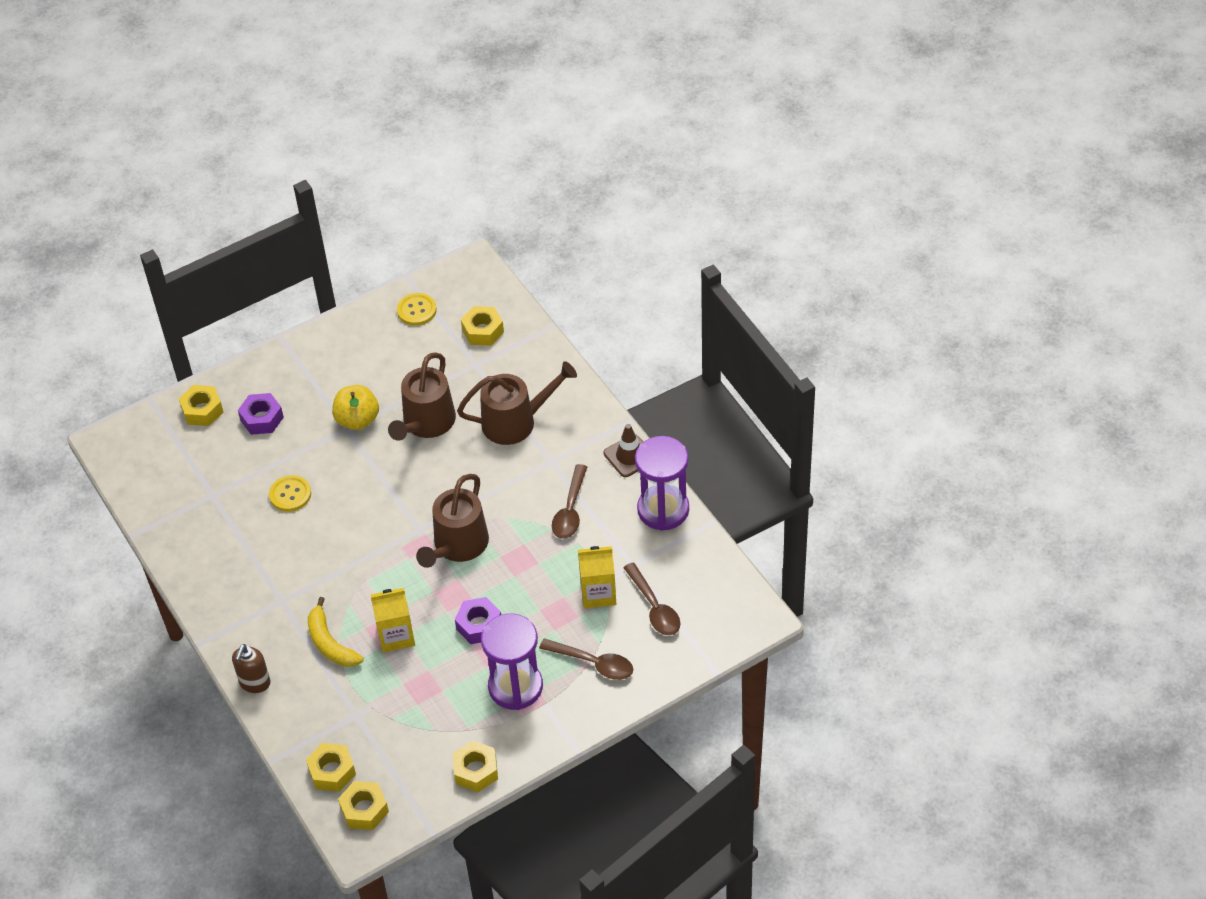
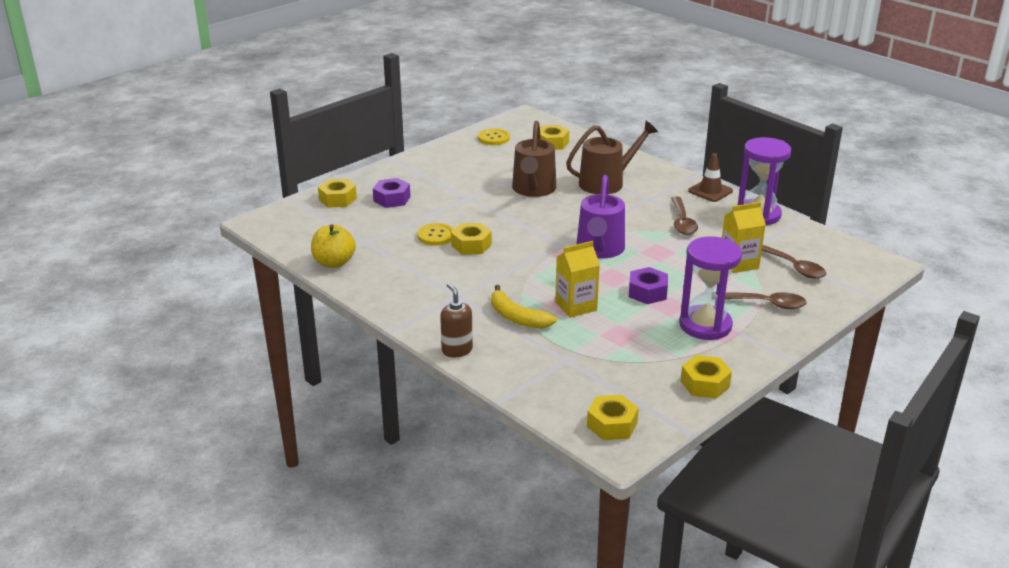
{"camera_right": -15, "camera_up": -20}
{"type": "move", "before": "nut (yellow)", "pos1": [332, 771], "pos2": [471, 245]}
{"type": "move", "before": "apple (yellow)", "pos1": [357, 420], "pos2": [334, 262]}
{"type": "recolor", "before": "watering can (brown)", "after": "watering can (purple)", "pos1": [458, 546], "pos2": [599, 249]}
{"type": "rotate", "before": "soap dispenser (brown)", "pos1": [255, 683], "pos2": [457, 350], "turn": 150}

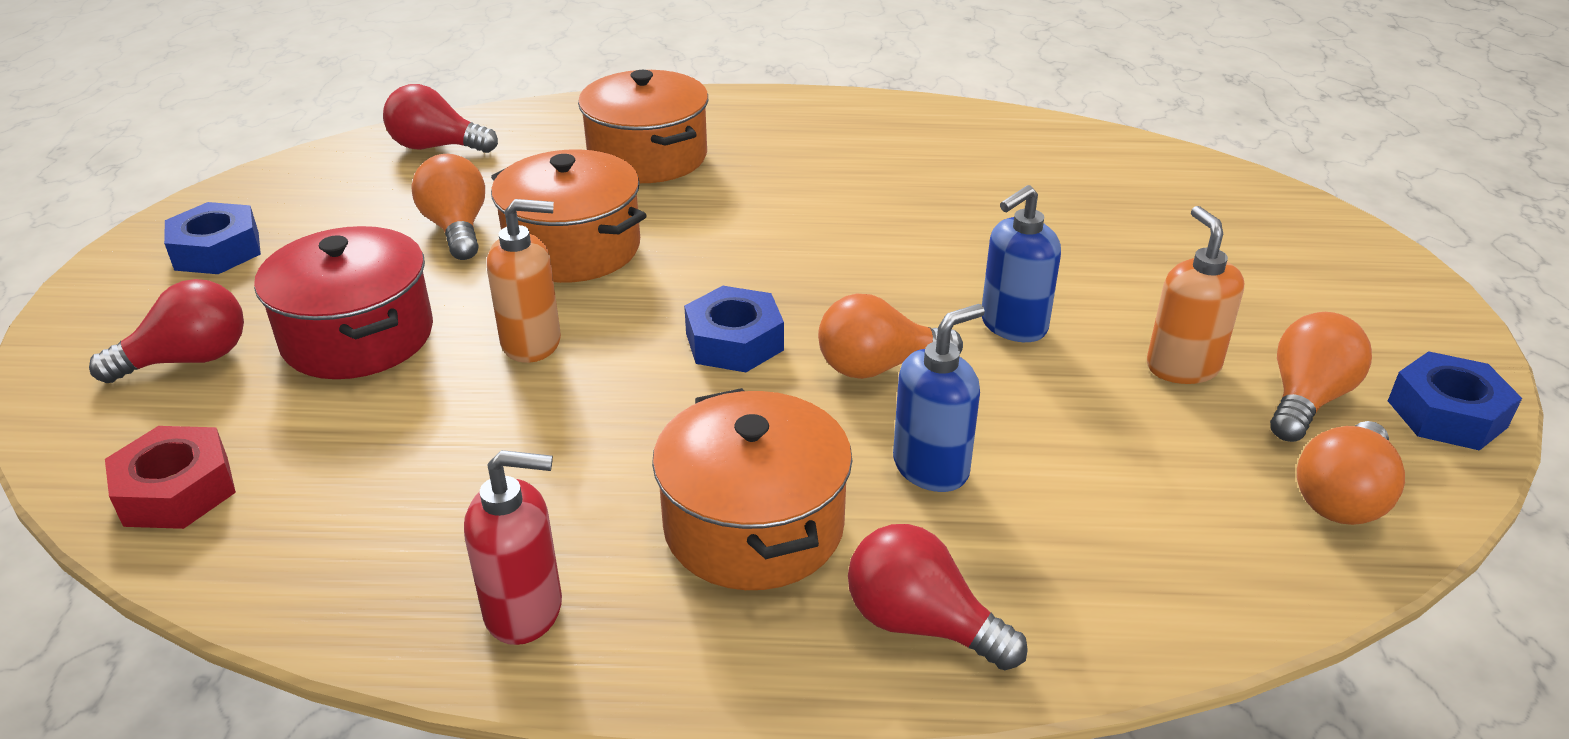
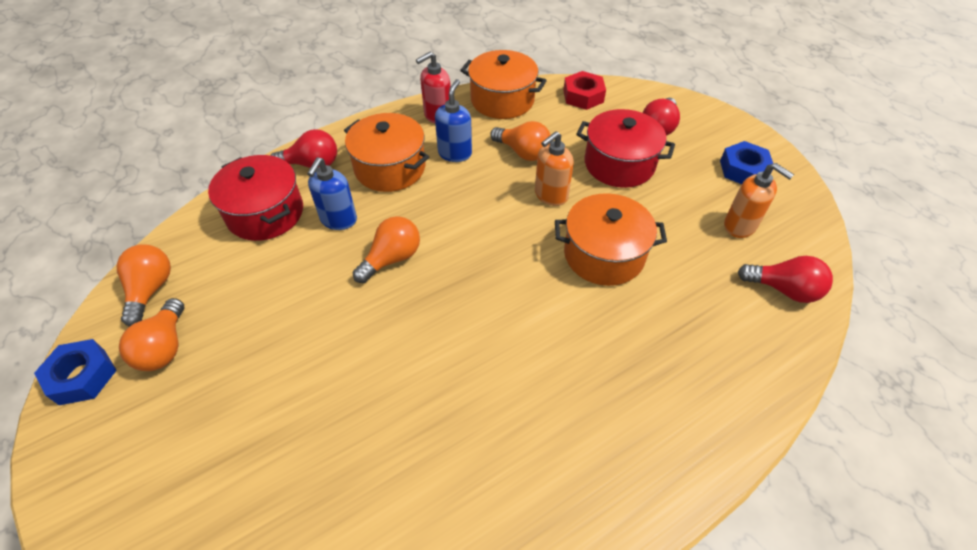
{"camera_right": 145, "camera_up": 15}
{"type": "delete", "before": "nut (blue)", "pos1": [734, 342]}
{"type": "insert", "after": "pot (red)", "pos2": [265, 213]}
{"type": "move", "before": "light bulb (orange)", "pos1": [457, 228], "pos2": [523, 152]}
{"type": "move", "before": "pot (orange)", "pos1": [647, 156], "pos2": [502, 100]}
{"type": "move", "before": "soap dispenser (blue)", "pos1": [1013, 325], "pos2": [455, 153]}
{"type": "move", "before": "soap dispenser (orange)", "pos1": [1182, 366], "pos2": [740, 226]}
{"type": "rotate", "before": "light bulb (red)", "pos1": [436, 147], "pos2": [783, 289], "turn": 45}

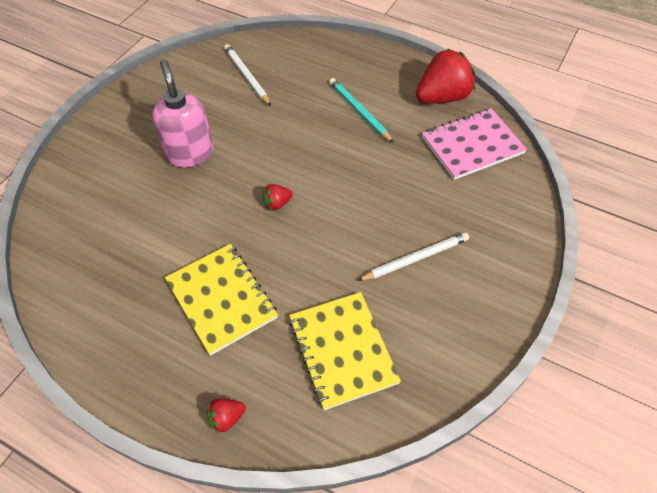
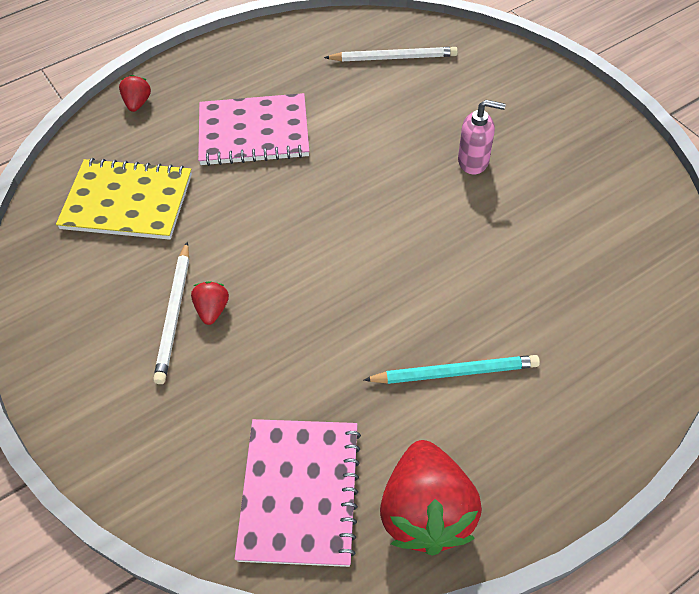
{"camera_right": 120, "camera_up": 0}
{"type": "move", "before": "pencil (white)", "pos1": [246, 76], "pos2": [393, 57]}
{"type": "move", "before": "strawberry (red)", "pos1": [277, 203], "pos2": [212, 309]}
{"type": "recolor", "before": "notebook (yellow)", "after": "notebook (pink)", "pos1": [221, 299], "pos2": [254, 132]}
{"type": "resize", "before": "soap dispenser (pink)", "pos1": [190, 153], "pos2": [473, 161], "scale": 0.61}

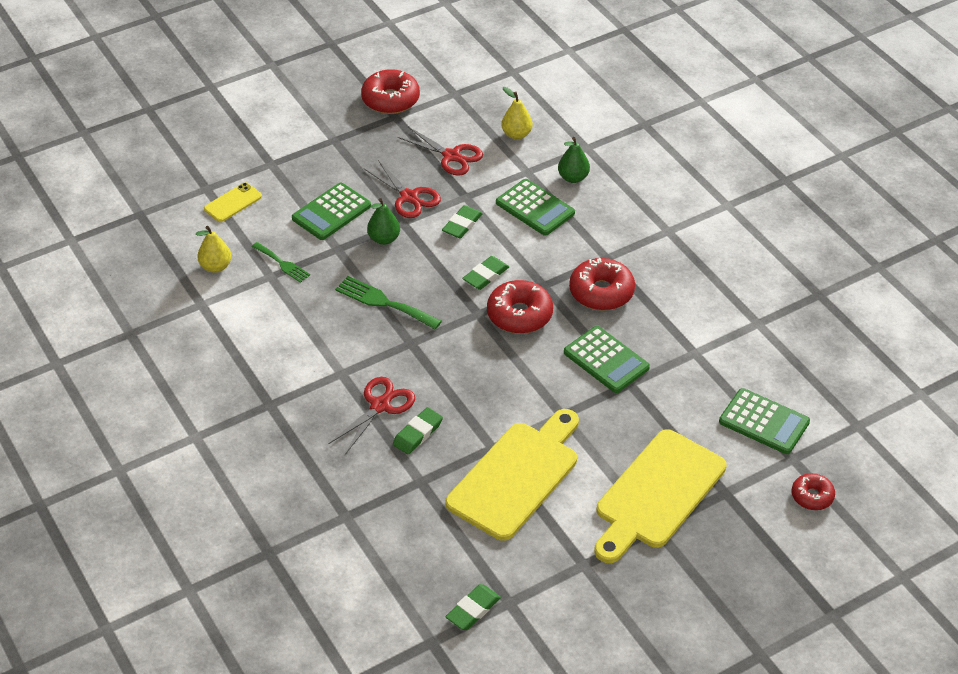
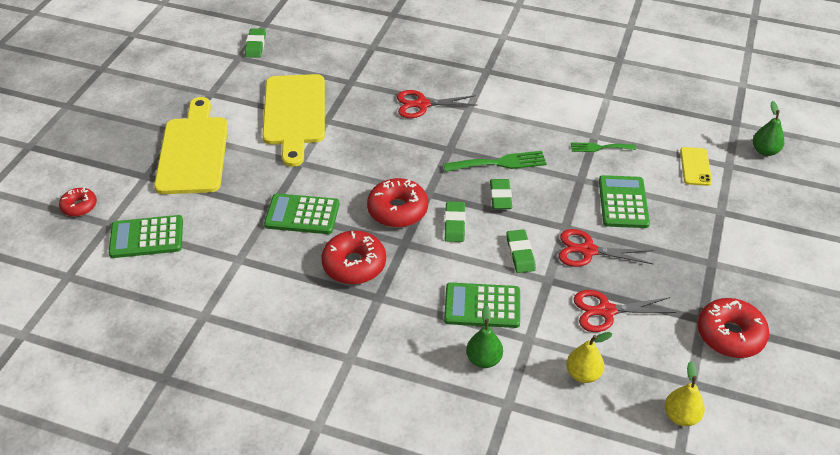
{"camera_right": 140, "camera_up": 0}
{"type": "move", "before": "pear (yellow)", "pos1": [215, 266], "pos2": [681, 416]}
{"type": "move", "before": "pear (green)", "pos1": [384, 239], "pos2": [764, 151]}
{"type": "move", "before": "eraser (green)", "pos1": [417, 433], "pos2": [500, 196]}
{"type": "rotate", "before": "scissors (red)", "pos1": [380, 405], "pos2": [422, 105], "turn": 90}

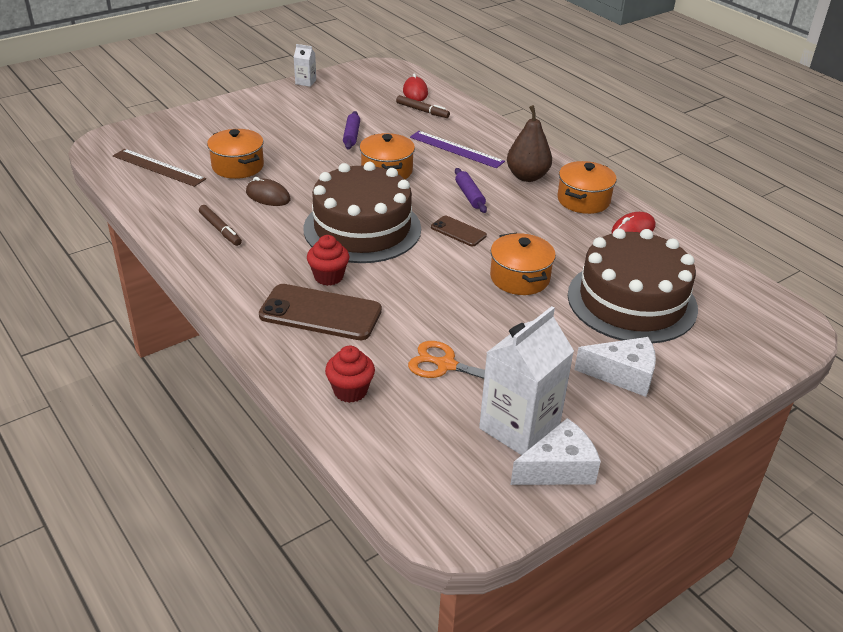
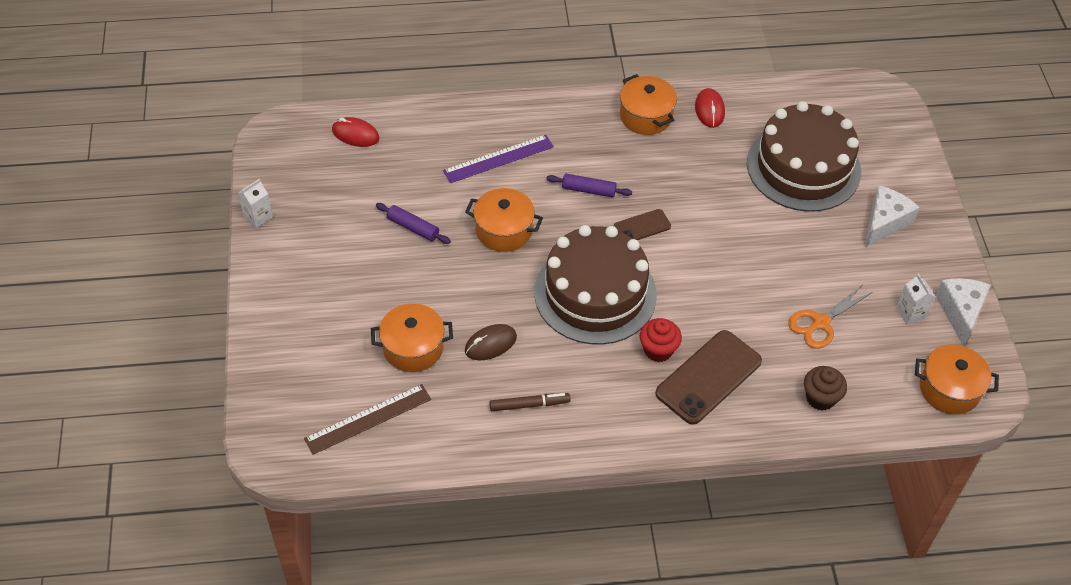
{"camera_right": -60, "camera_up": 15}
{"type": "delete", "before": "marker (brown)", "pos1": [422, 111]}
{"type": "delete", "before": "pear (brown)", "pos1": [527, 176]}
{"type": "move", "before": "pot (orange)", "pos1": [519, 278], "pos2": [949, 389]}
{"type": "recolor", "before": "cupcake (red)", "after": "cupcake (brown)", "pos1": [350, 391], "pos2": [820, 398]}
{"type": "resize", "before": "carton (white)", "pos1": [519, 427], "pos2": [910, 313], "scale": 0.46}

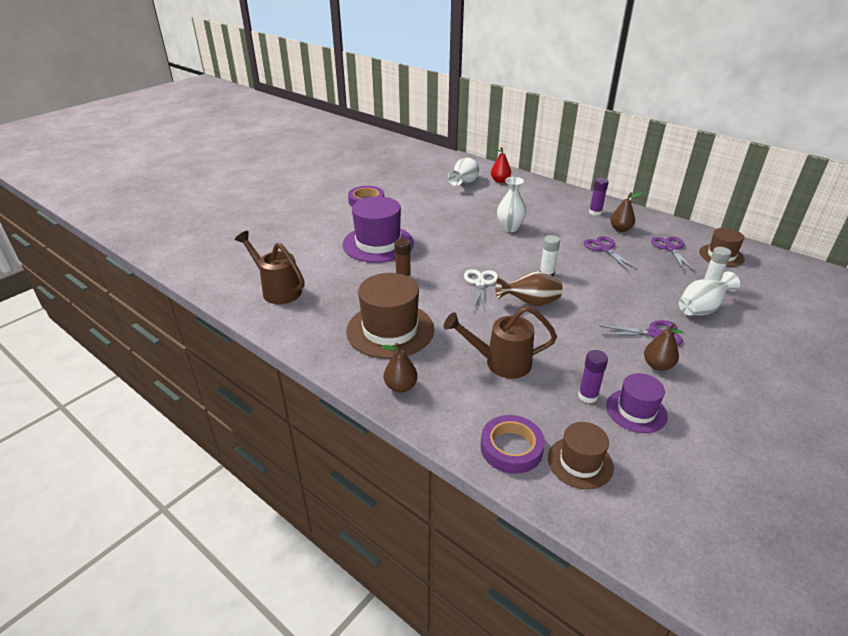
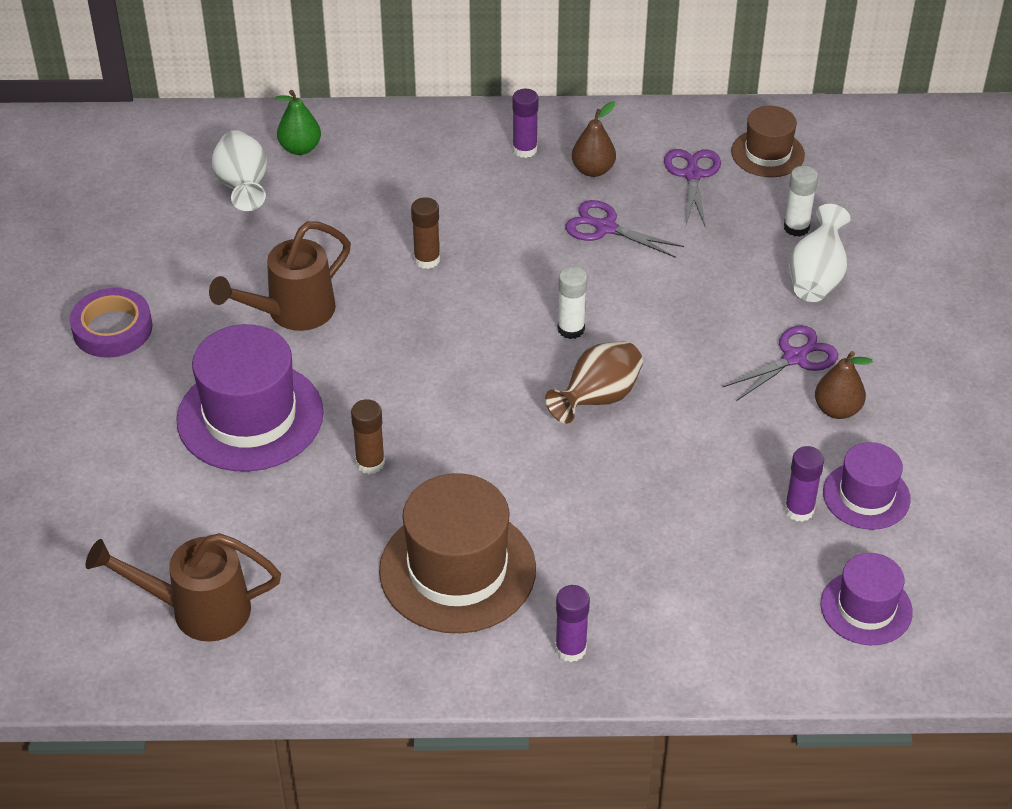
{"camera_right": -40, "camera_up": 10}
{"type": "delete", "before": "scissors (white)", "pos1": [480, 283]}
{"type": "delete", "before": "tape (purple)", "pos1": [511, 448]}
{"type": "move", "before": "watering can (brown)", "pos1": [500, 363], "pos2": [292, 312]}
{"type": "replace", "before": "pear (brown)", "after": "glue stick (purple)", "pos1": [400, 387], "pos2": [570, 649]}
{"type": "replace", "before": "vase (white)", "after": "glue stick (brown)", "pos1": [509, 228], "pos2": [427, 259]}
{"type": "recolor", "before": "pear (red)", "after": "pear (green)", "pos1": [500, 181], "pos2": [300, 148]}
{"type": "recolor", "before": "hat (brown)", "after": "hat (purple)", "pos1": [580, 462], "pos2": [866, 608]}
{"type": "rotate", "before": "scissors (purple)", "pos1": [670, 248], "pos2": [692, 175], "turn": 45}

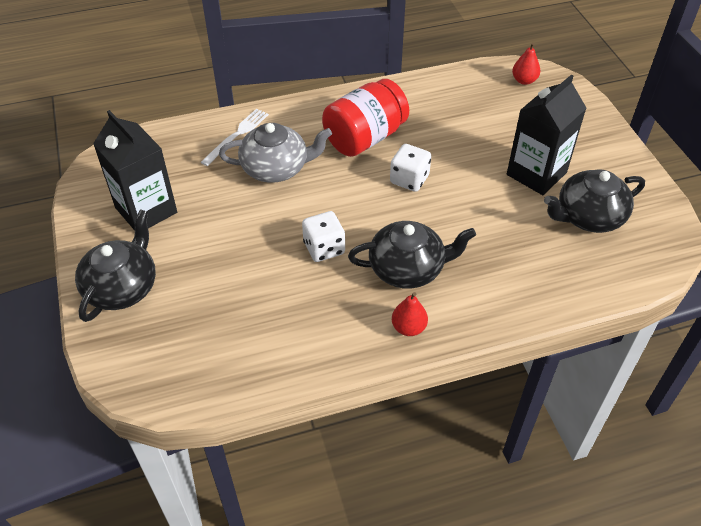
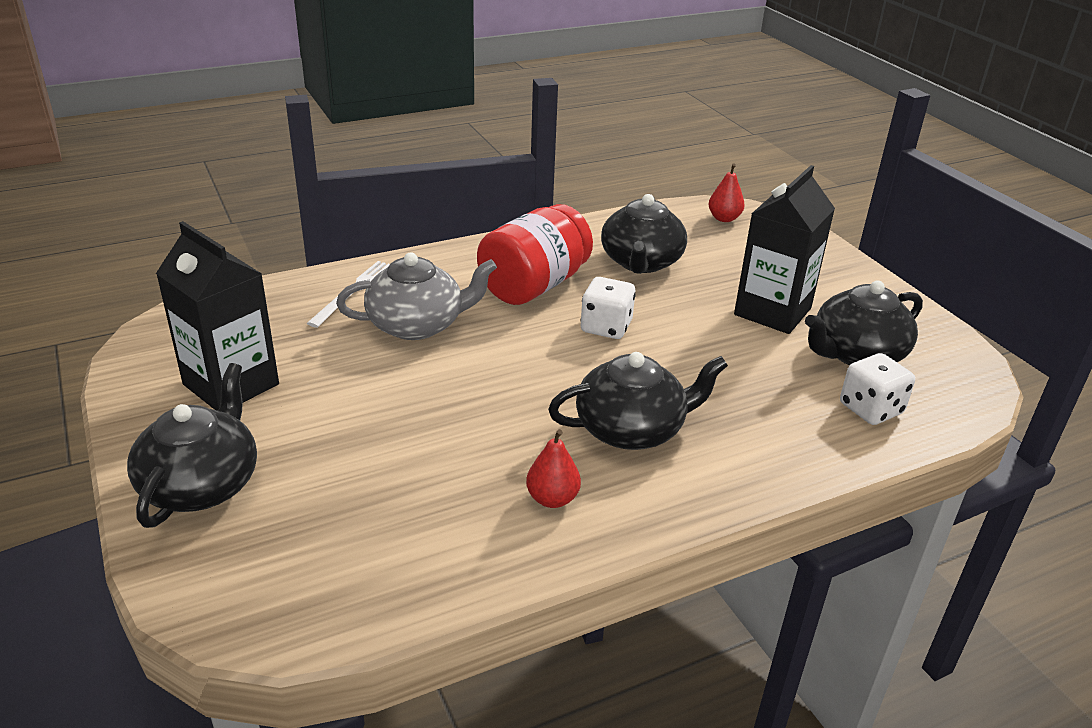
{"camera_right": -10, "camera_up": -15}
{"type": "insert", "after": "teapot (black)", "pos2": [641, 262]}
{"type": "move", "before": "dice (white)", "pos1": [324, 248], "pos2": [870, 409]}
{"type": "move", "before": "pear (red)", "pos1": [408, 328], "pos2": [552, 499]}

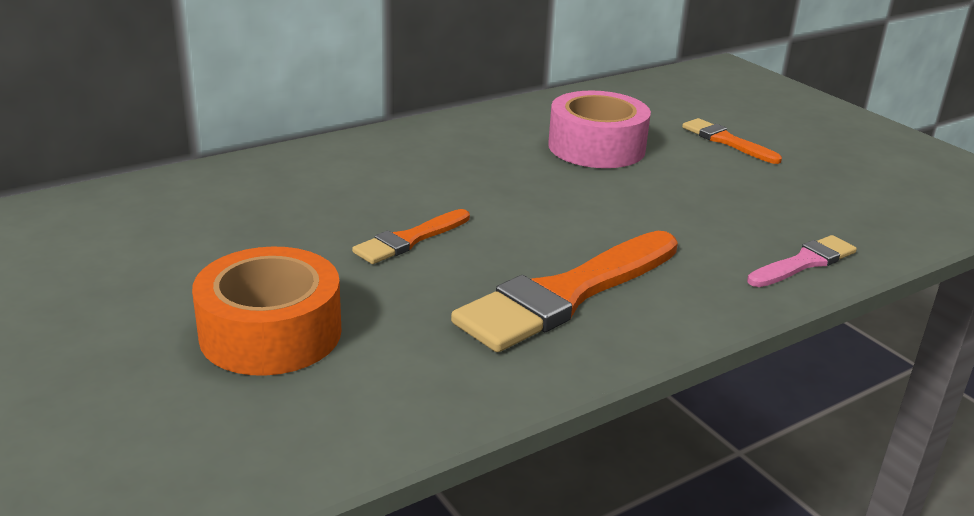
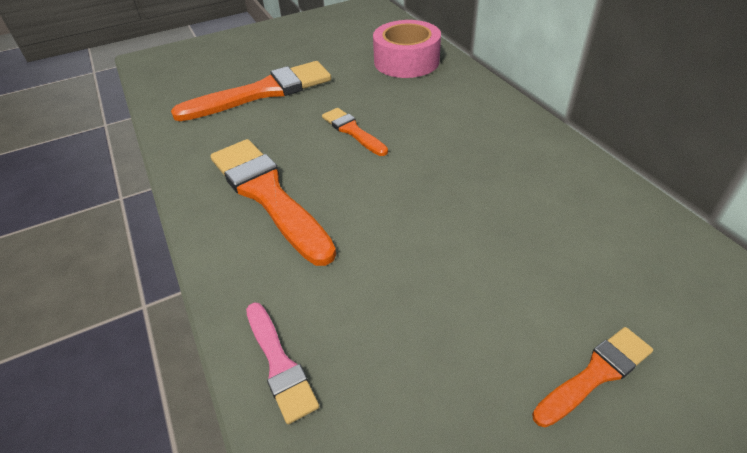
{"camera_right": 100, "camera_up": 15}
{"type": "move", "before": "tape (pink)", "pos1": [596, 147], "pos2": [406, 61]}
{"type": "replace", "before": "tape (orange)", "after": "brush (orange)", "pos1": [271, 333], "pos2": [262, 92]}

